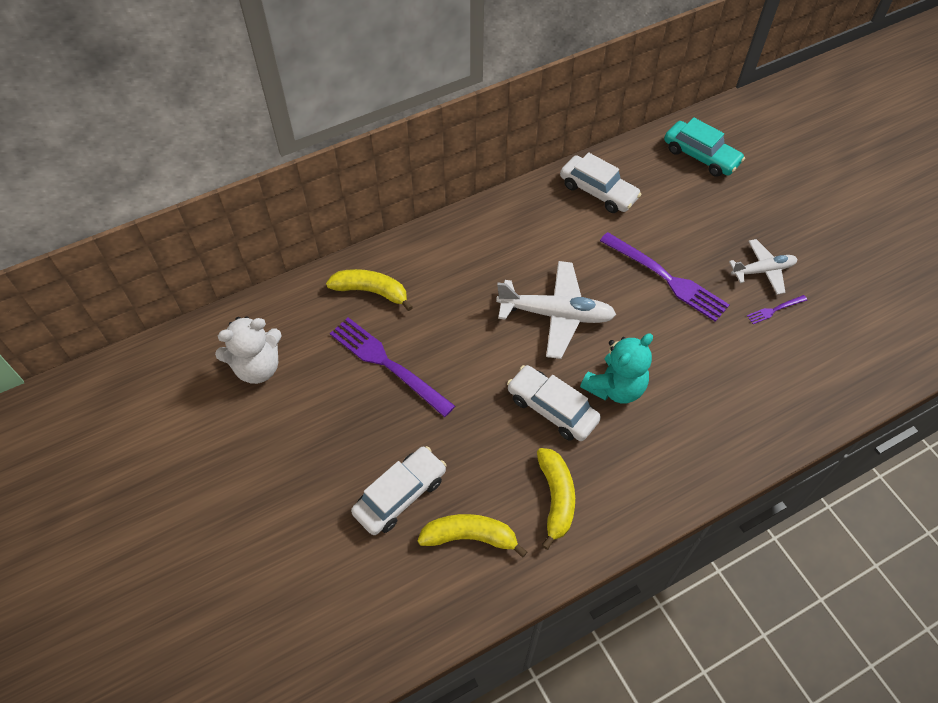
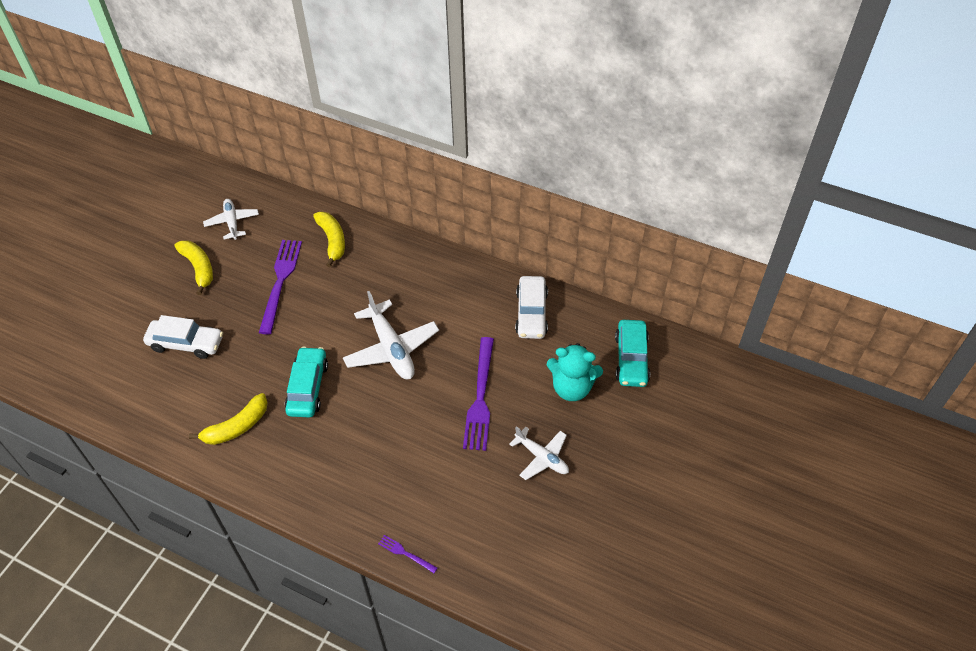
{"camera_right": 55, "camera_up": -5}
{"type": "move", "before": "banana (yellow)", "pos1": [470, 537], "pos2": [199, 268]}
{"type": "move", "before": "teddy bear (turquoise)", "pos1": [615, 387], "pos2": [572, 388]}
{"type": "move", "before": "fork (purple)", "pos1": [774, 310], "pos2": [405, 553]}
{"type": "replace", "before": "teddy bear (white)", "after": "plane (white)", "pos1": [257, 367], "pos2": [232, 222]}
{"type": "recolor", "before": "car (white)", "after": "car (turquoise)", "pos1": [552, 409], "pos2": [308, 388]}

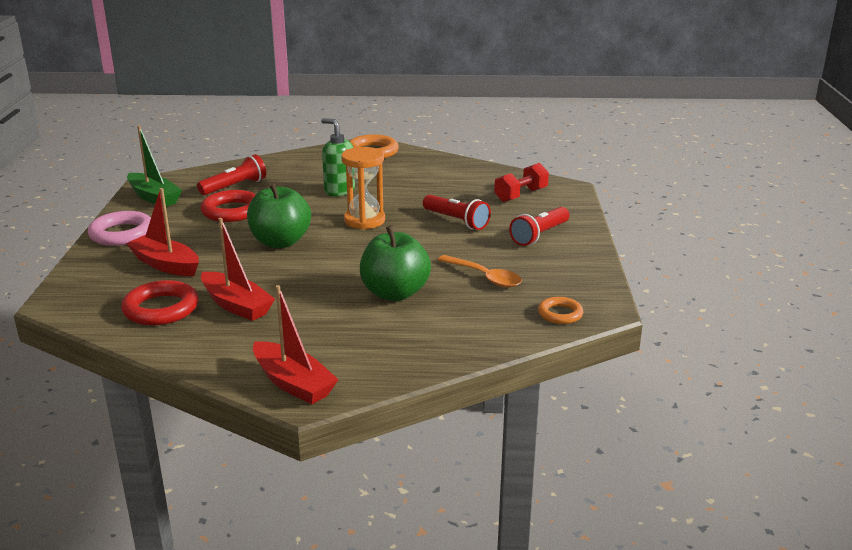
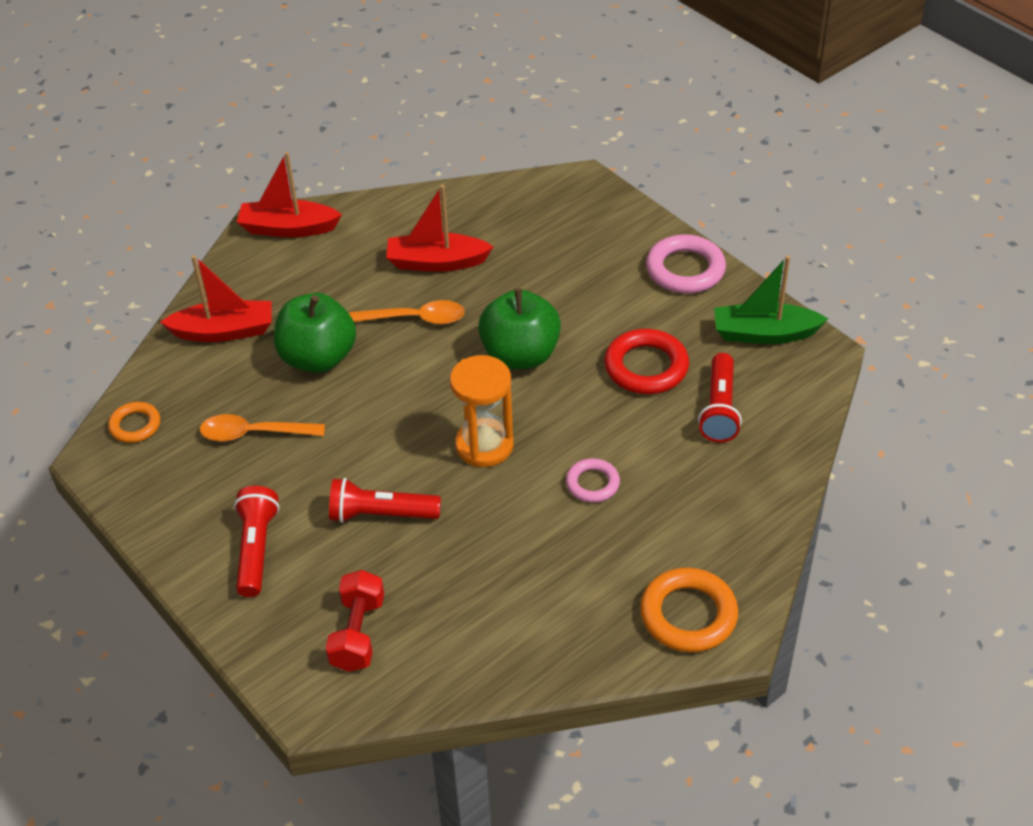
{"camera_right": 140, "camera_up": 20}
{"type": "delete", "before": "ring (red)", "pos1": [161, 309]}
{"type": "insert", "after": "spoon (orange)", "pos2": [415, 319]}
{"type": "move", "before": "boat (red)", "pos1": [166, 265], "pos2": [224, 331]}
{"type": "replace", "before": "soap dispenser (green)", "after": "ring (pink)", "pos1": [339, 191], "pos2": [592, 483]}

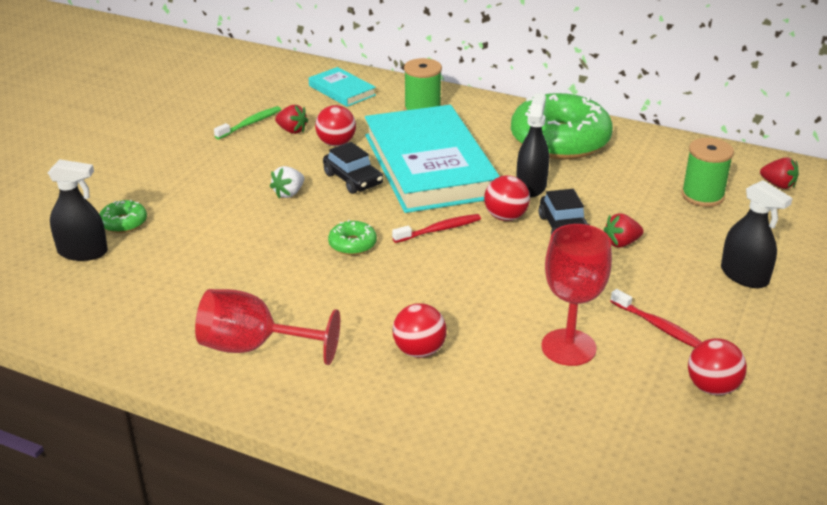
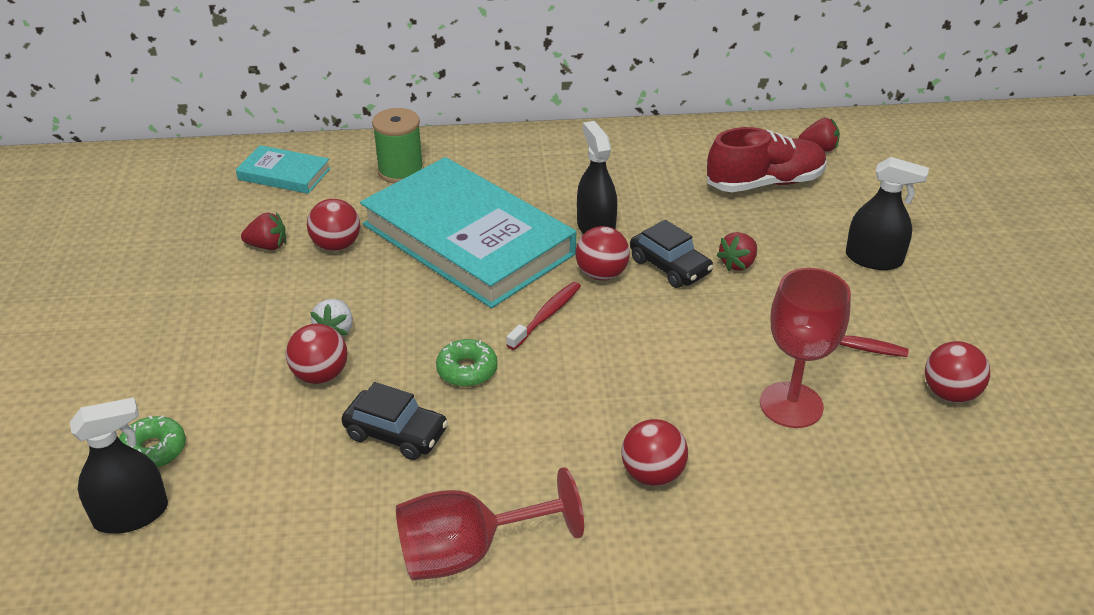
{"camera_right": -30, "camera_up": 5}
{"type": "delete", "before": "toothbrush (green)", "pos1": [250, 124]}
{"type": "delete", "before": "donut (green)", "pos1": [560, 140]}
{"type": "insert", "after": "ball (red)", "pos2": [320, 375]}
{"type": "move", "before": "car (black)", "pos1": [353, 179], "pos2": [396, 433]}
{"type": "replace", "before": "spool (green)", "after": "shoe (red)", "pos1": [702, 196], "pos2": [765, 183]}

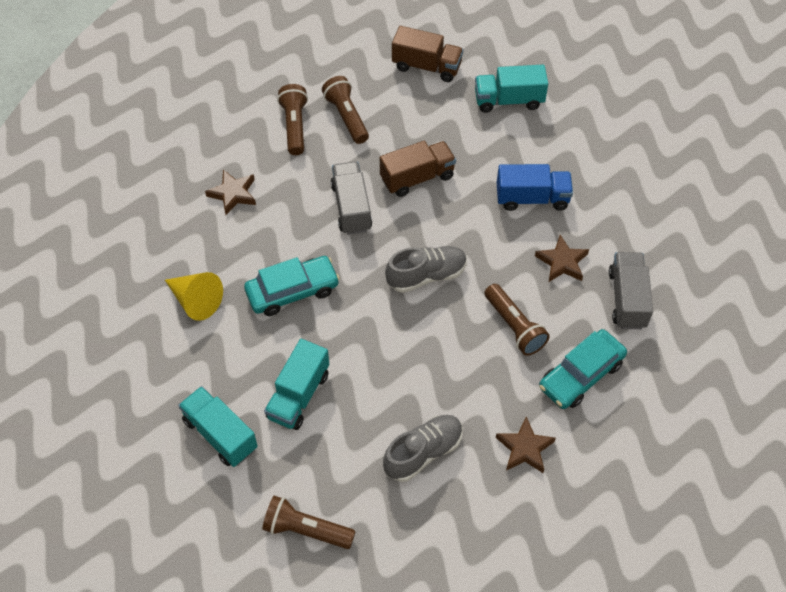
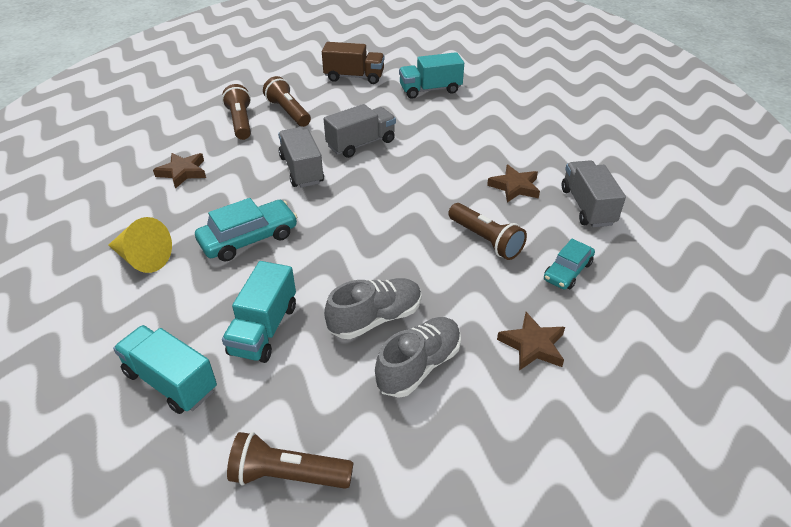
{"camera_right": -10, "camera_up": -15}
{"type": "delete", "before": "truck (blue)", "pos1": [532, 198]}
{"type": "move", "before": "shoe (grey)", "pos1": [426, 275], "pos2": [375, 318]}
{"type": "recolor", "before": "truck (brown)", "after": "truck (grey)", "pos1": [417, 178], "pos2": [361, 144]}
{"type": "resize", "before": "car (turquoise)", "pos1": [581, 375], "pos2": [567, 271], "scale": 0.65}

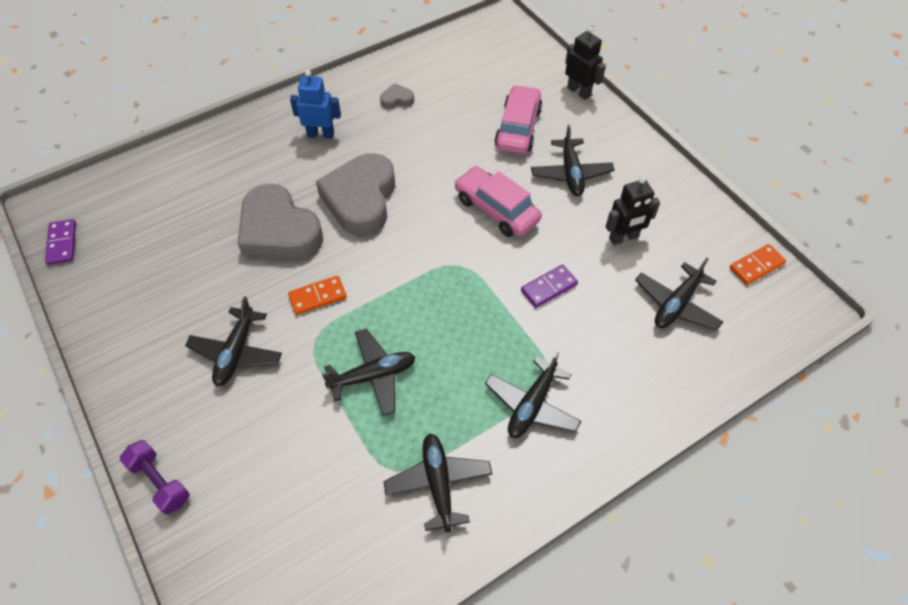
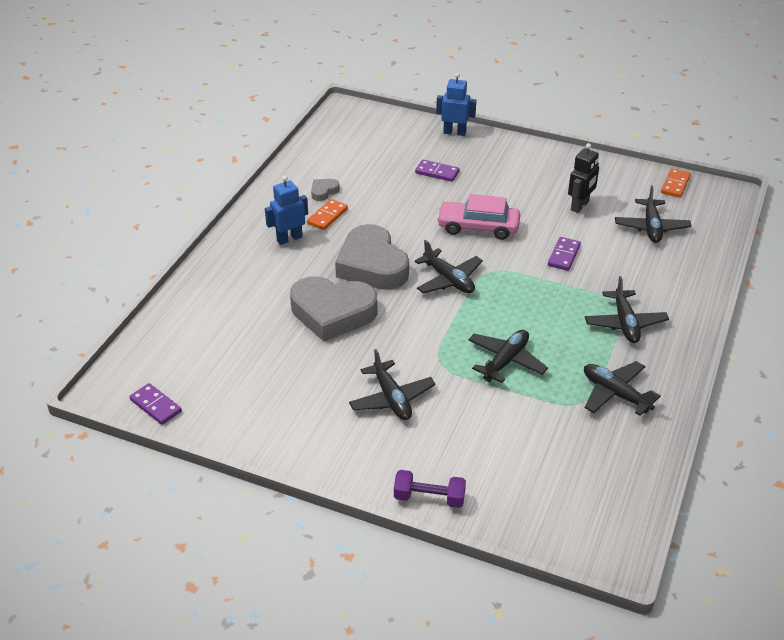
{"camera_right": -35, "camera_up": -15}
{"type": "move", "before": "domino (orange)", "pos1": [318, 297], "pos2": [327, 216]}
{"type": "move", "before": "plane (black)", "pos1": [571, 173], "pos2": [448, 280]}
{"type": "replace", "before": "car (pink)", "after": "domino (purple)", "pos1": [518, 128], "pos2": [437, 172]}
{"type": "recolor", "before": "robot (black)", "after": "robot (blue)", "pos1": [579, 91], "pos2": [454, 132]}

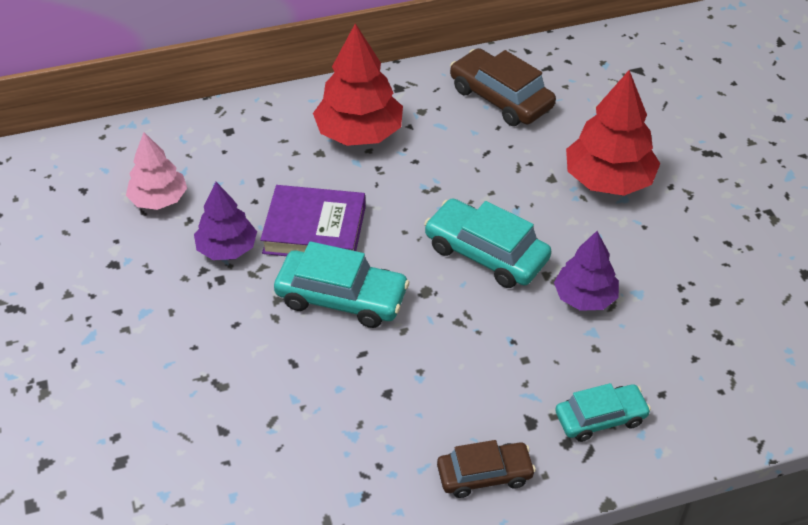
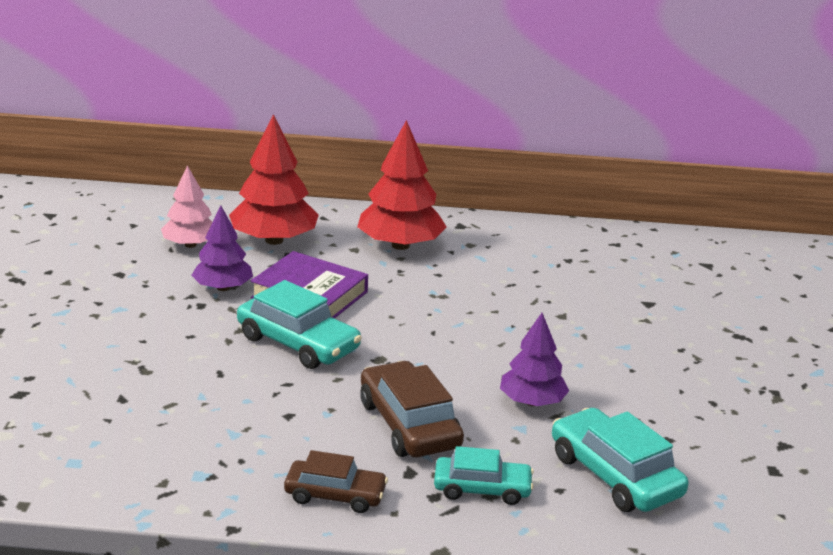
{"camera_right": 20, "camera_up": -20}
{"type": "move", "before": "car (turquoise)", "pos1": [486, 253], "pos2": [615, 475]}
{"type": "move", "before": "car (brown)", "pos1": [501, 98], "pos2": [409, 424]}
{"type": "move", "before": "tree (red)", "pos1": [608, 180], "pos2": [274, 240]}

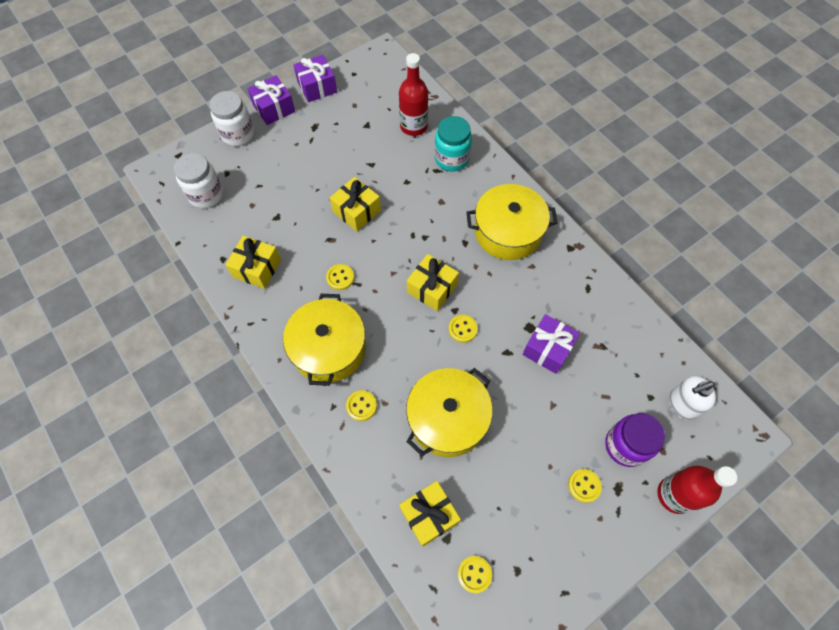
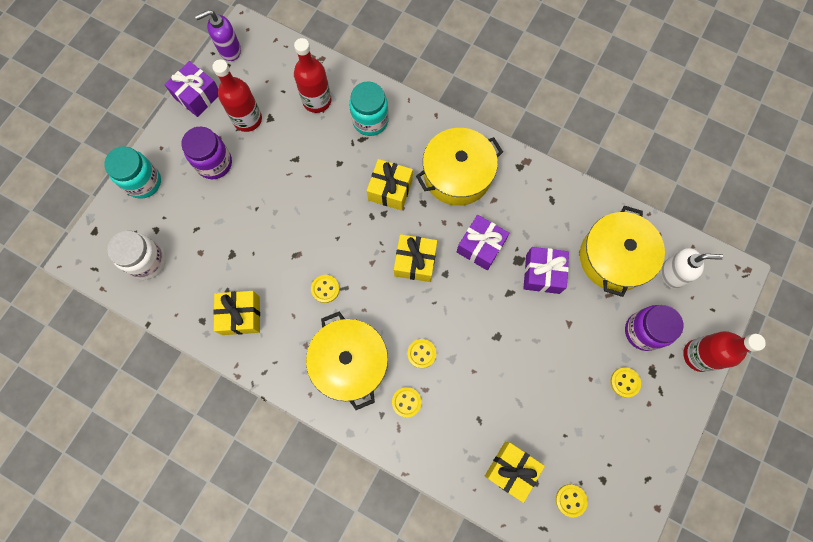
{"camera_right": -25, "camera_up": 10}
{"type": "insert", "after": "jar (purple)", "pos2": [214, 163]}
{"type": "insert", "after": "soap dispenser (purple)", "pos2": [229, 50]}
{"type": "insert", "after": "bottle (red)", "pos2": [247, 119]}
{"type": "move", "before": "gift (purple)", "pos1": [274, 108], "pos2": [480, 246]}
{"type": "move", "before": "gift (yellow)", "pos1": [356, 211], "pos2": [390, 190]}
{"type": "move", "before": "pot (yellow)", "pos1": [447, 418], "pos2": [614, 257]}
{"type": "move", "before": "button (yellow)", "pos1": [462, 329], "pos2": [421, 353]}
{"type": "recolor", "before": "jar (white)", "after": "jar (turquoise)", "pos1": [238, 134], "pos2": [143, 182]}
{"type": "rotate", "before": "soap dispenser (white)", "pos1": [681, 405], "pos2": [673, 273], "turn": -135}

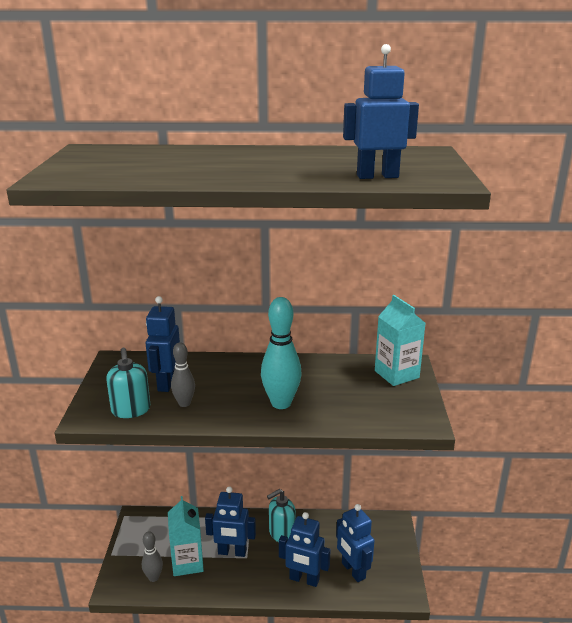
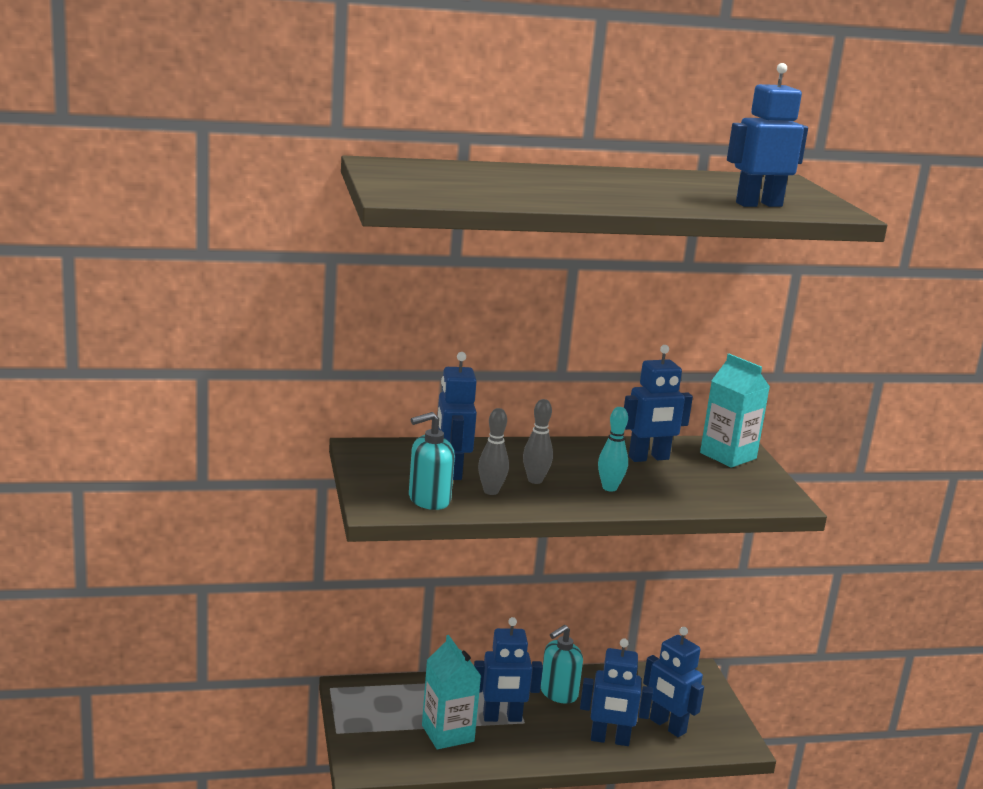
{"camera_right": -15, "camera_up": -5}
{"type": "insert", "after": "robot (blue)", "pos2": [649, 458]}
{"type": "move", "before": "bowling pin (grey)", "pos1": [153, 577], "pos2": [535, 480]}
{"type": "rotate", "before": "soap dispenser (turquoise)", "pos1": [131, 410], "pos2": [429, 500], "turn": 90}
{"type": "resize", "before": "bowling pin (turquoise)", "pos1": [281, 403], "pos2": [609, 488], "scale": 0.59}

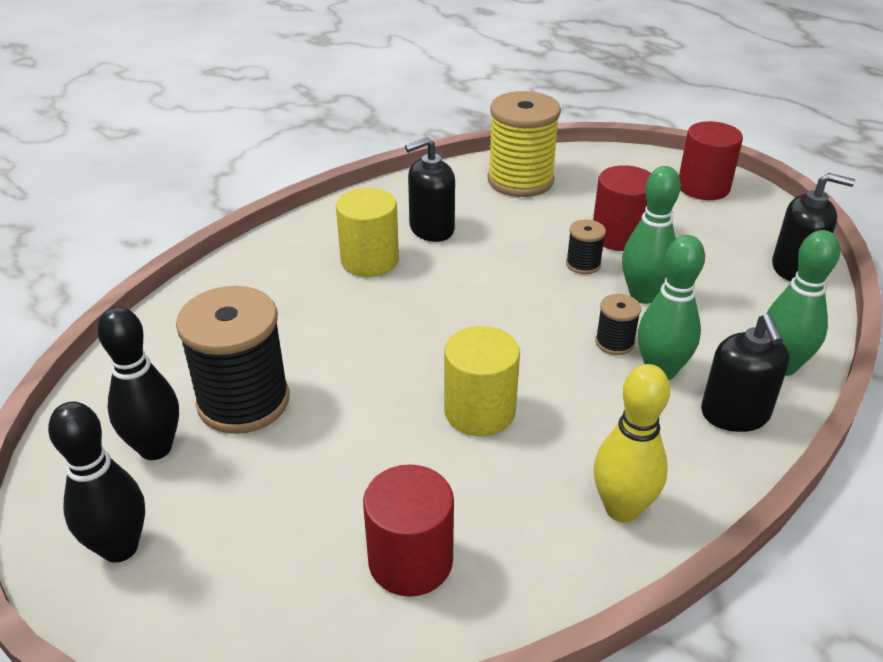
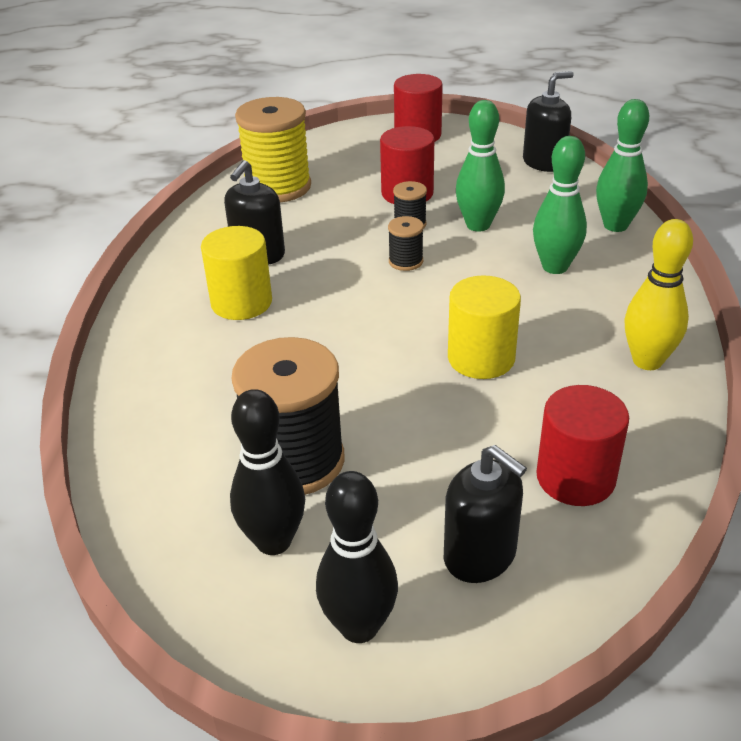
{"camera_right": -40, "camera_up": 0}
{"type": "move", "before": "spool (black)", "pos1": [614, 343], "pos2": [405, 261]}
{"type": "move", "before": "soap dispenser (black)", "pos1": [735, 414], "pos2": [480, 555]}

